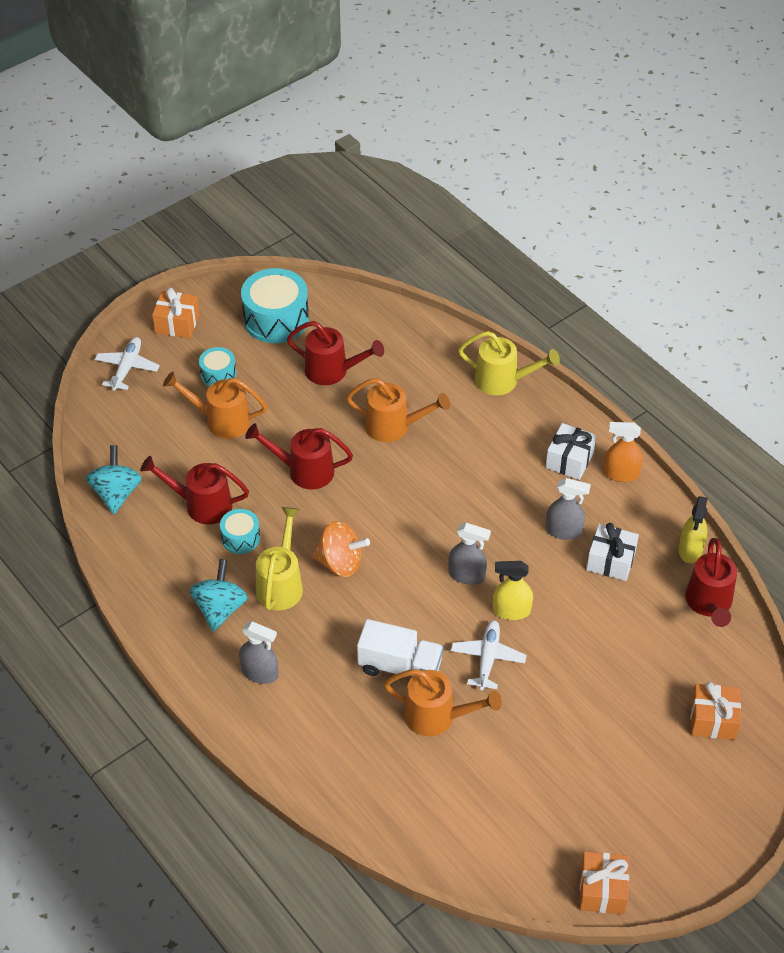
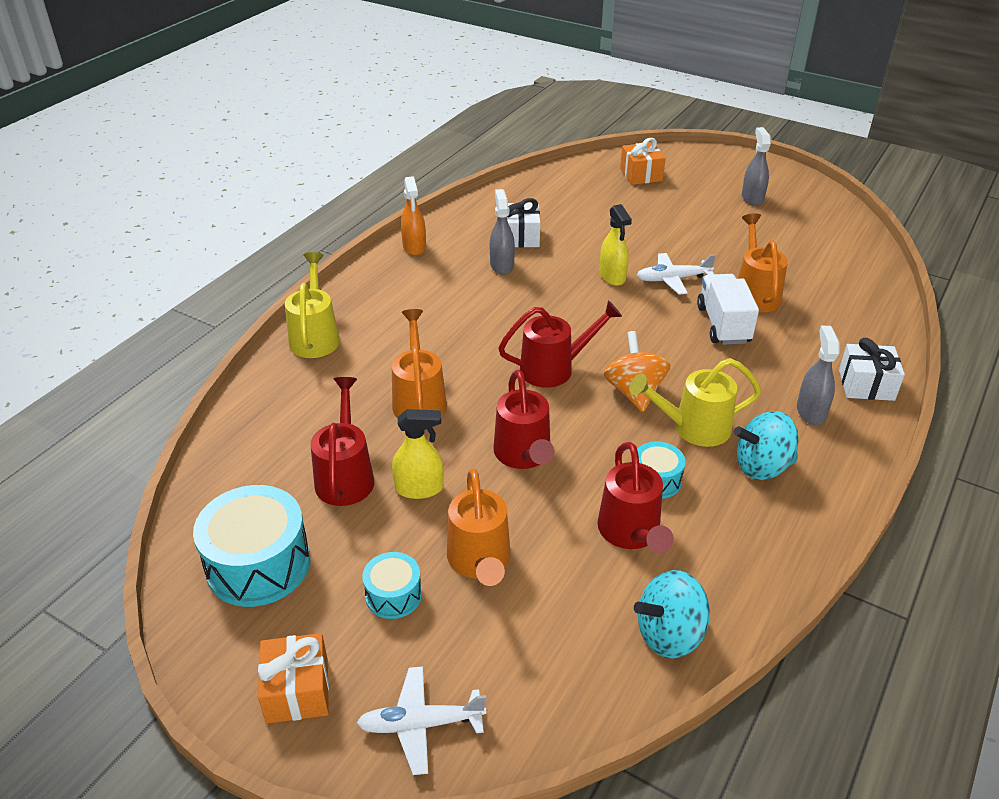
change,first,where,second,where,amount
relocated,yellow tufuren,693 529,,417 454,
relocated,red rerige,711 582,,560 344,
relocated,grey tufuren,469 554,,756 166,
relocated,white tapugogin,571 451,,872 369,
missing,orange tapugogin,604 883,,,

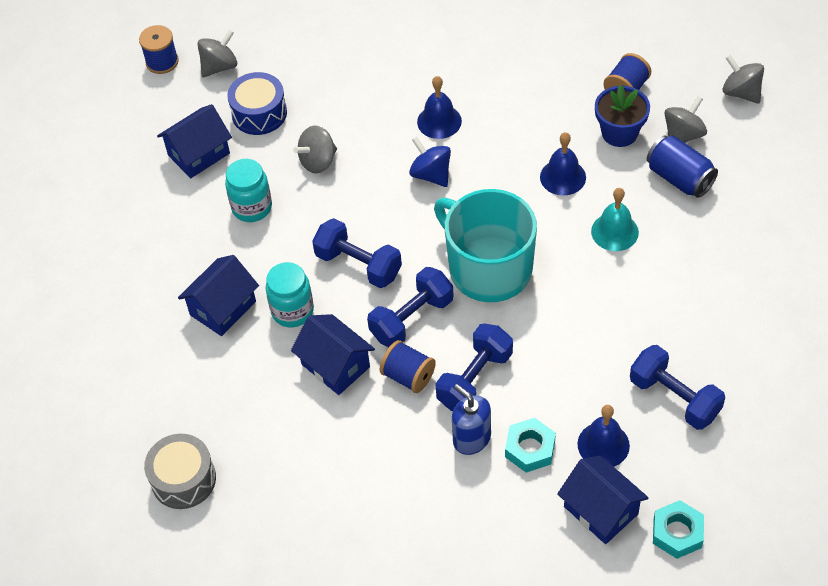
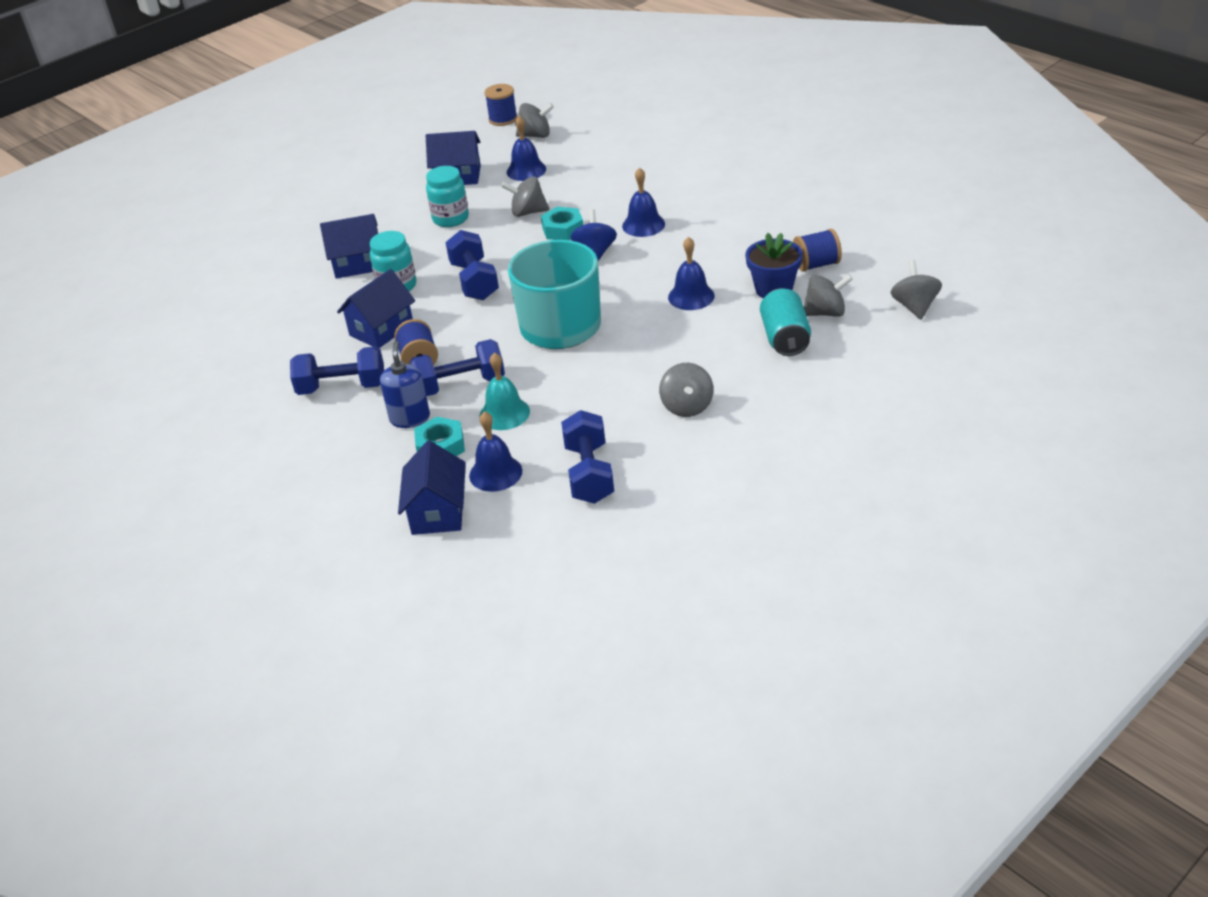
change,first,where,second,where,amount
relocated,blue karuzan,410 307,,337 370,
spun,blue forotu,333 354,,376 308,45 degrees clockwise
relocated,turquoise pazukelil,615 219,,504 391,
exchanged,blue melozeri,257 103,blue pazukelil,526 148,
relocated,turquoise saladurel,678 529,,562 223,
appeared,,,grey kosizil,686 390,
colour,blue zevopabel,682 166,turquoise zevopabel,785 322,
missing,grey melozeri,180 471,,,

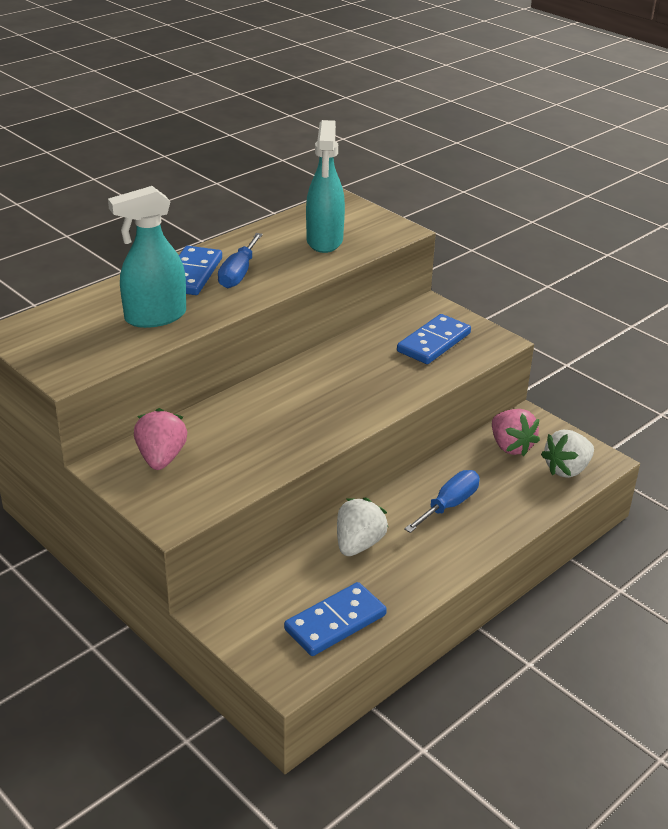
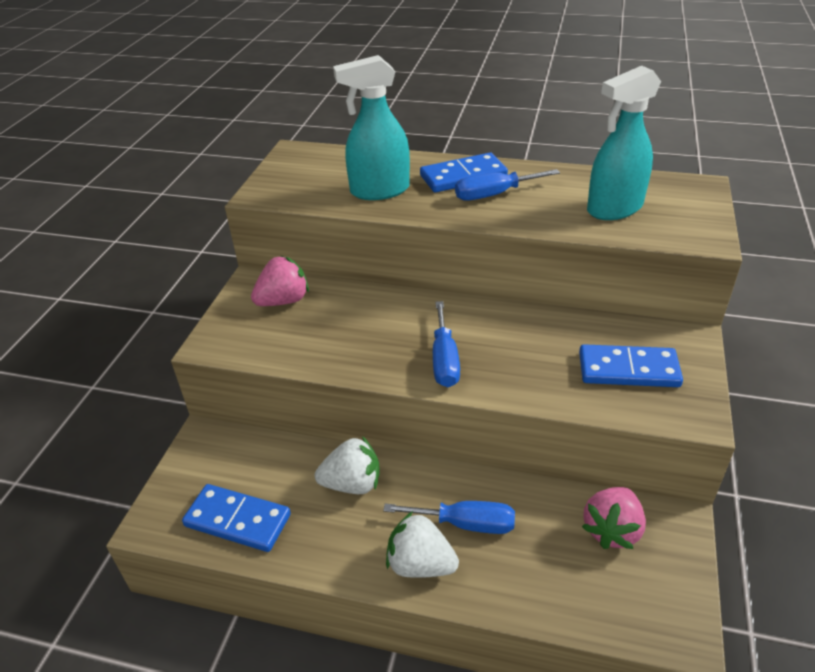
change,first,where,second,where,amount
spun,turquoise tufuren,147 257,,371 127,45 degrees counterclockwise
relocated,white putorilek,567 454,,422 544,
appeared,,,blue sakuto,446 344,

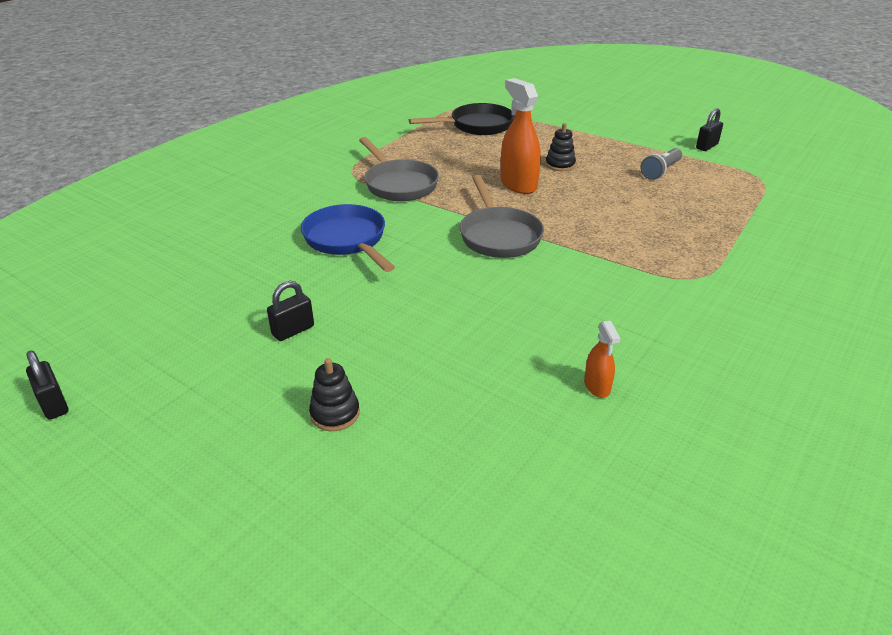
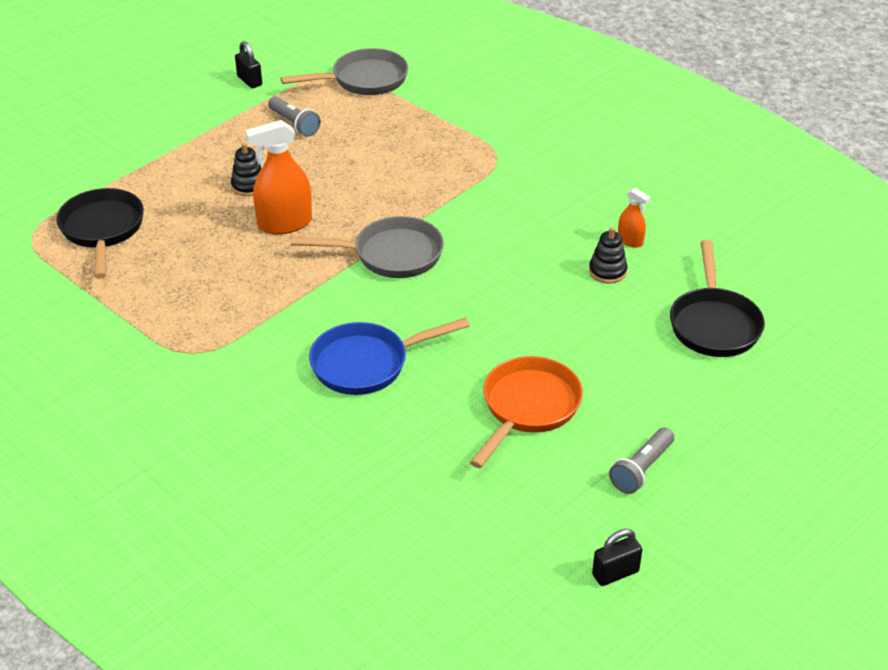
change,first,where,second,where,amount
relocated,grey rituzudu,399 169,,344 71,
exchanged,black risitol,290 311,orange rituzudu,526 412,
relocated,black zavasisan,334 394,,608 255,
appeared,,,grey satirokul,641 461,
spun,orange tufuren,602 359,,634 217,45 degrees clockwise
appeared,,,black rituzudu,717 298,

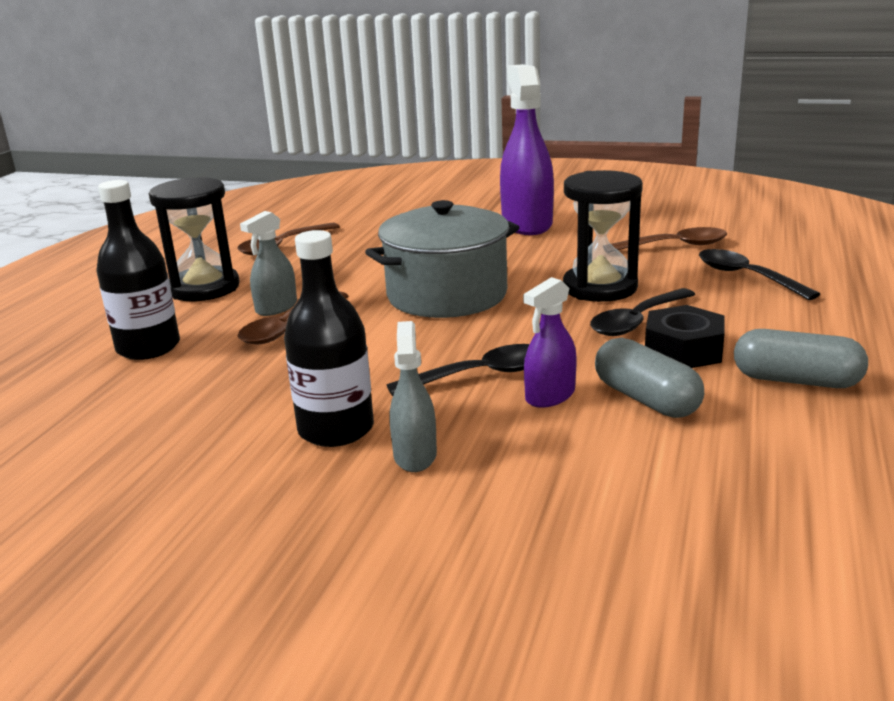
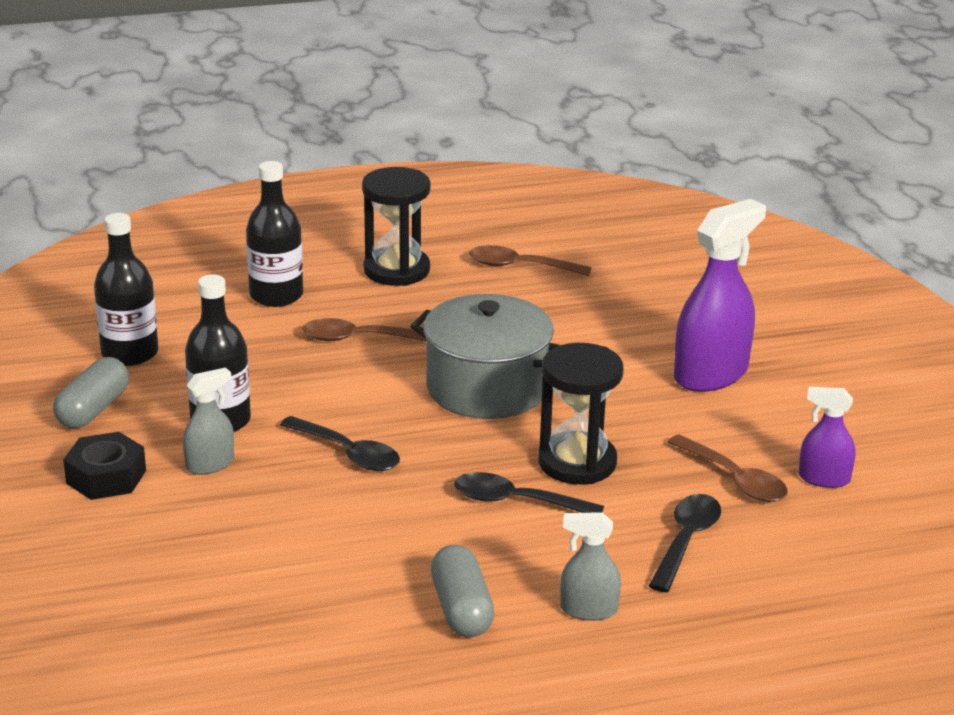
change,first,where,second,where,amount
relocated,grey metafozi,649 377,,91 392,
relocated,black saladurel,685 336,,104 466,
appeared,,,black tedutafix,126 289,
relocated,grey tufuren,268 263,,590 566,
relocated,purple tufuren,550 342,,827 437,

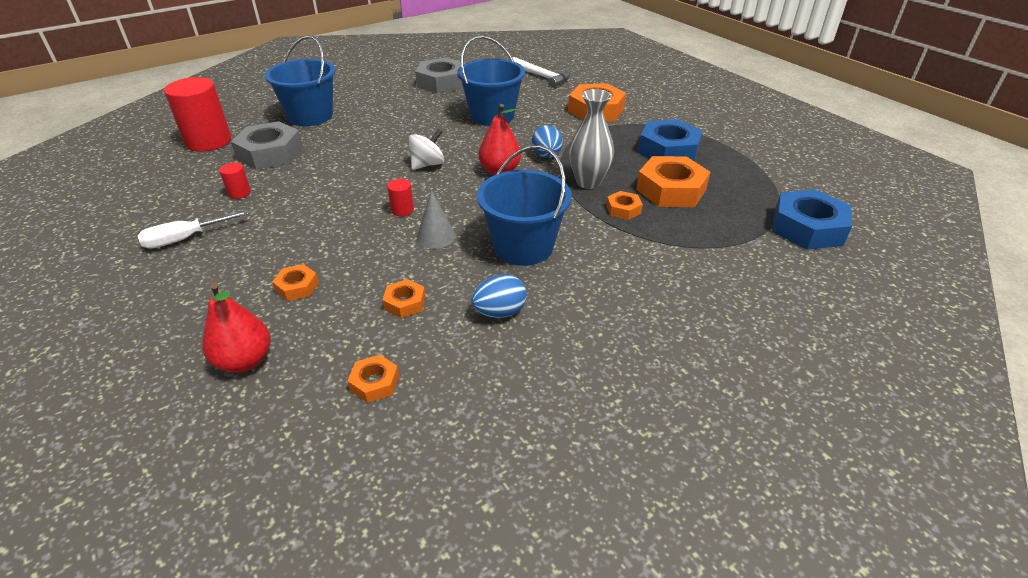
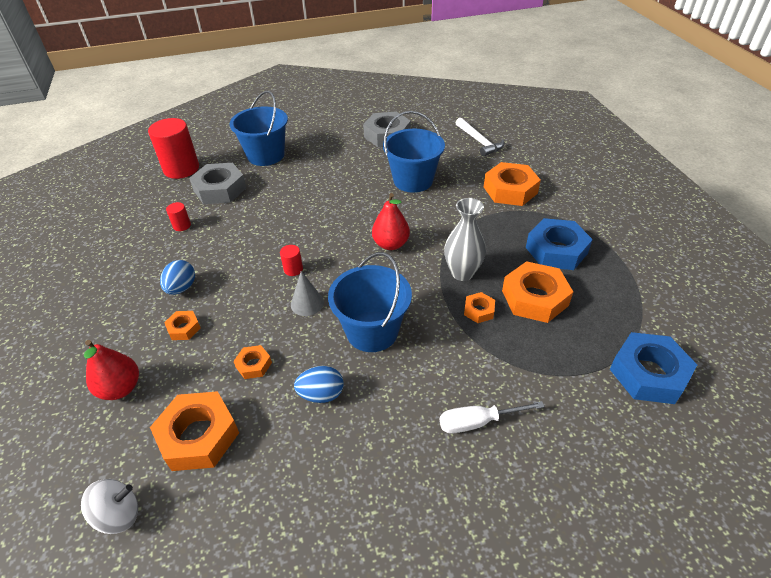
change,first,where,second,where,amount
relocated,white kosizil,426 149,,109 506,
size,orange saladurel,373 379,,194 431,x2.03
relocated,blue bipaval,547 141,,177 277,
relocated,white sakuto,193 229,,492 417,

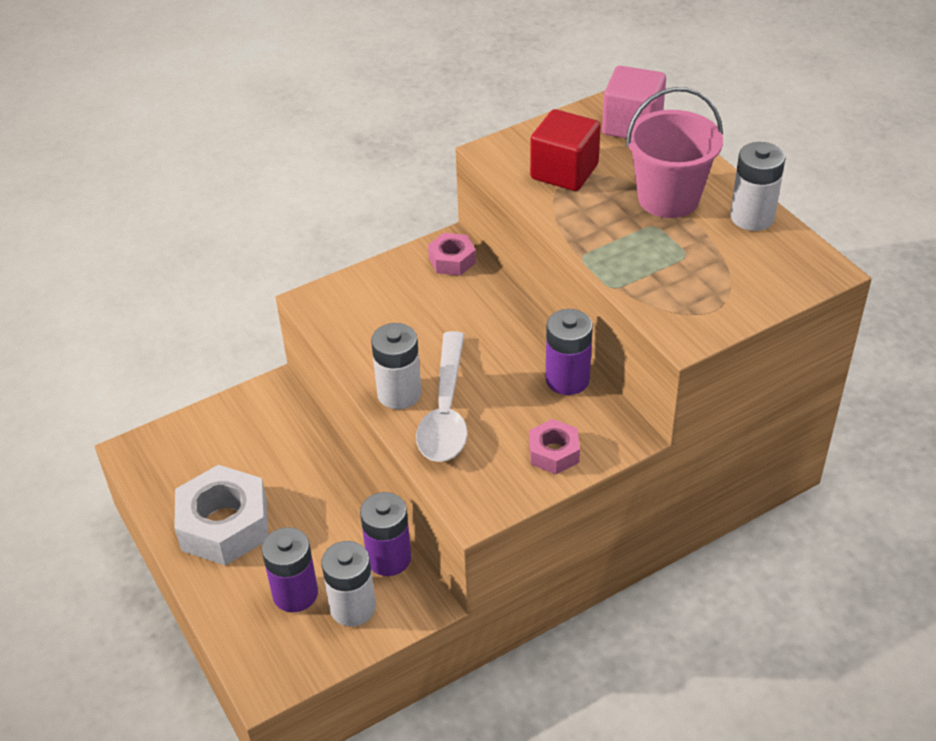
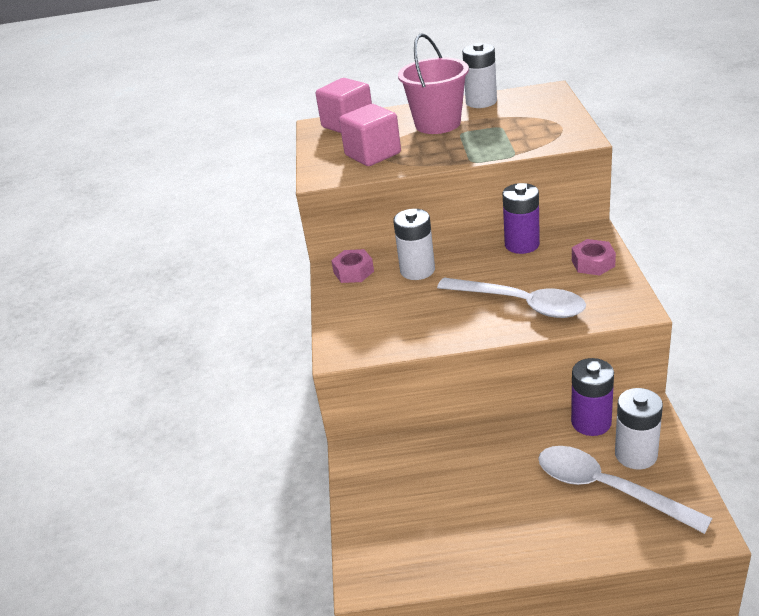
change,first,where,second,where,amount
colour,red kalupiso,565 150,pink kalupiso,370 135,
relocated,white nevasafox,396 366,,414 244,
exchanged,purple nevasafox,290 569,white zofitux,625 490,
missing,white saladurel,221 515,,,

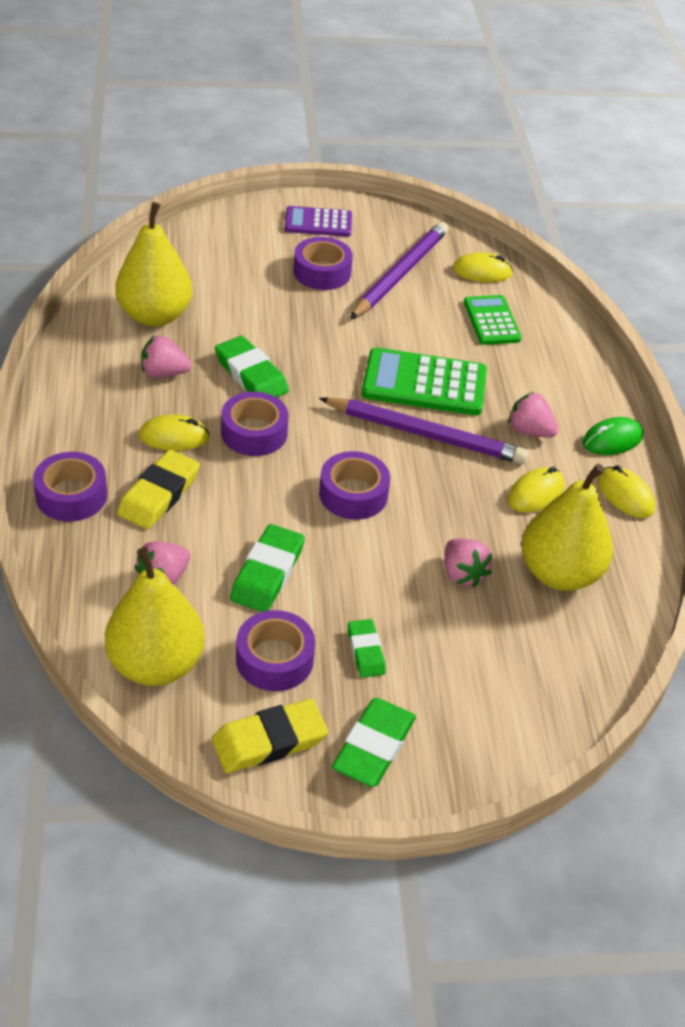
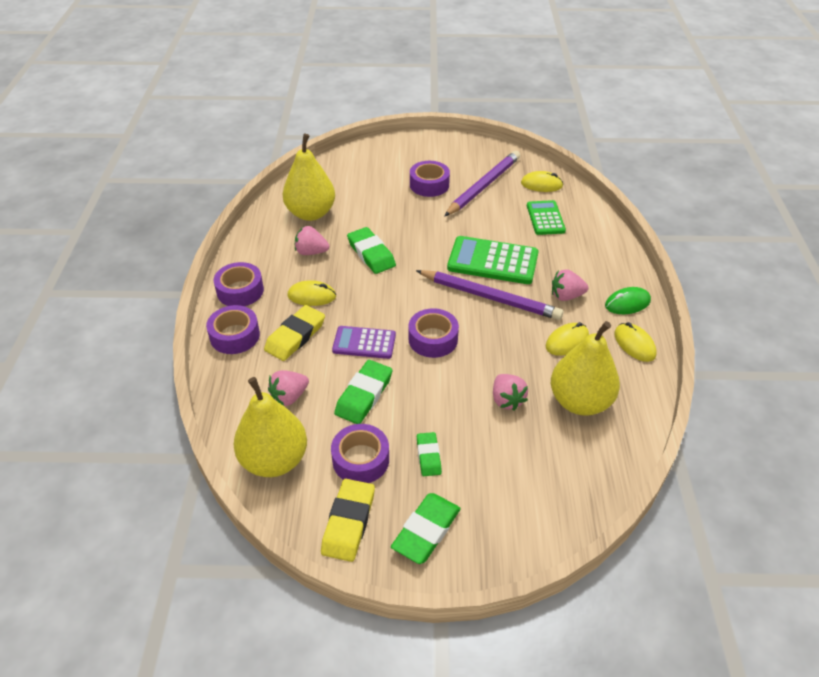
change,first,where,second,where,amount
relocated,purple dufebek,254 424,,239 284,
spun,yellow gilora,270 736,,348 520,60 degrees counterclockwise
relocated,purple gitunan,318 221,,364 342,
spun,pink putorilek,533 415,,570 285,45 degrees counterclockwise

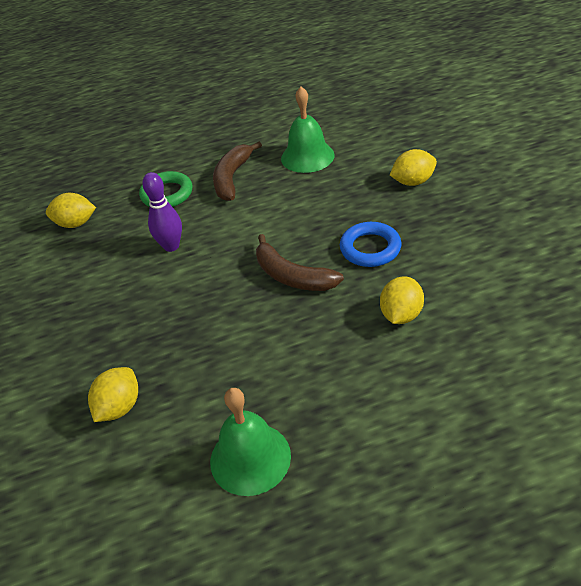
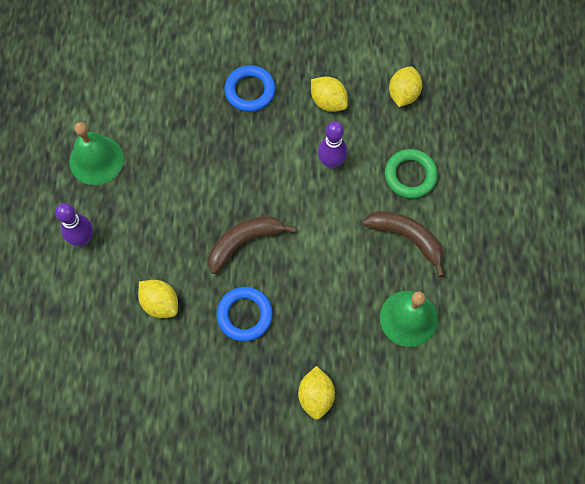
change,first,where,second,where,amount
appeared,,,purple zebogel,74 224,
appeared,,,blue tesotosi,250 88,
relocated,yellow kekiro,113 394,,329 94,

